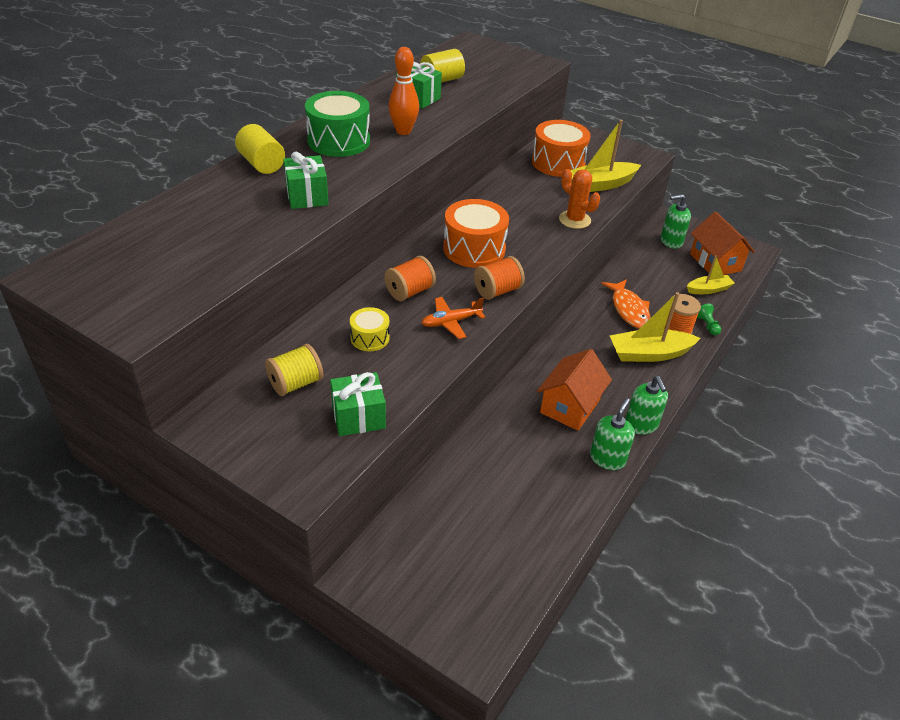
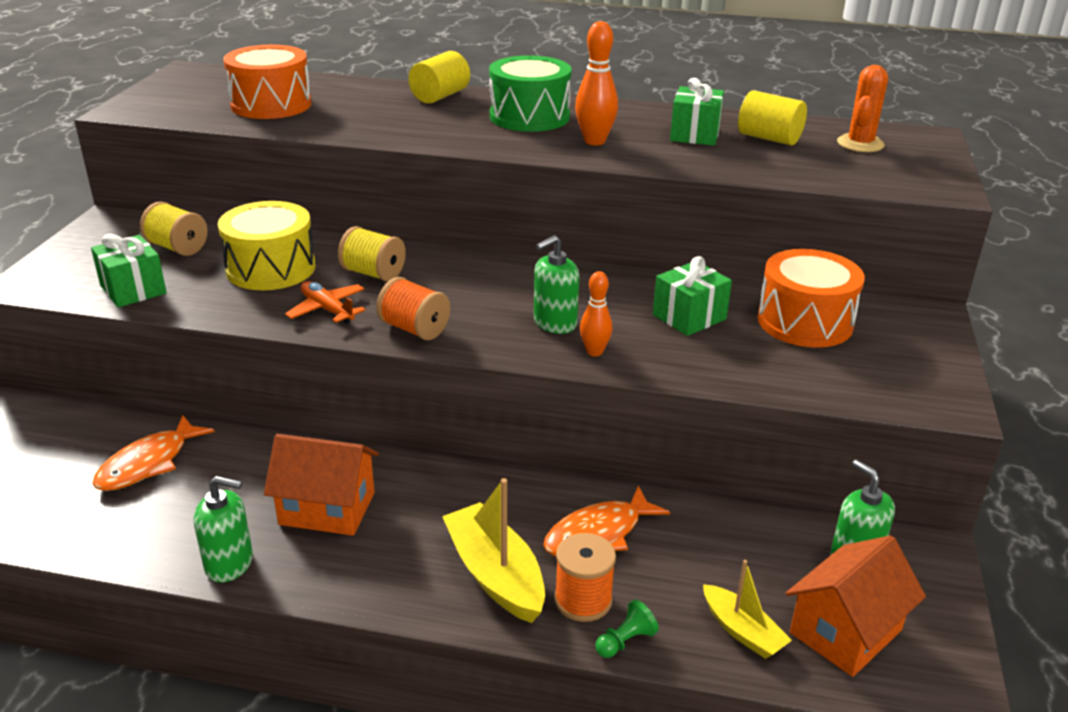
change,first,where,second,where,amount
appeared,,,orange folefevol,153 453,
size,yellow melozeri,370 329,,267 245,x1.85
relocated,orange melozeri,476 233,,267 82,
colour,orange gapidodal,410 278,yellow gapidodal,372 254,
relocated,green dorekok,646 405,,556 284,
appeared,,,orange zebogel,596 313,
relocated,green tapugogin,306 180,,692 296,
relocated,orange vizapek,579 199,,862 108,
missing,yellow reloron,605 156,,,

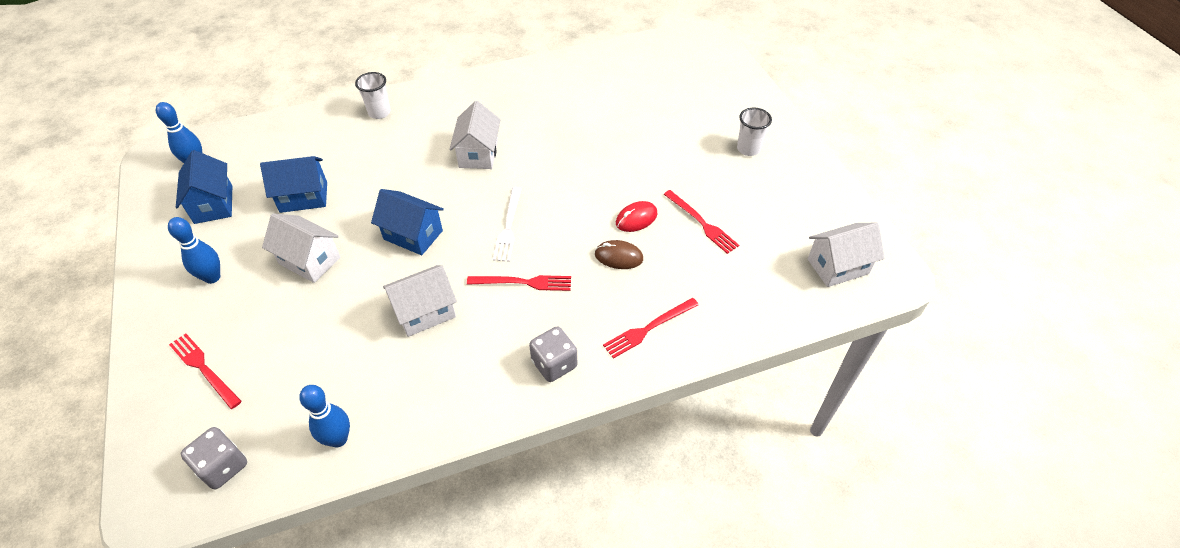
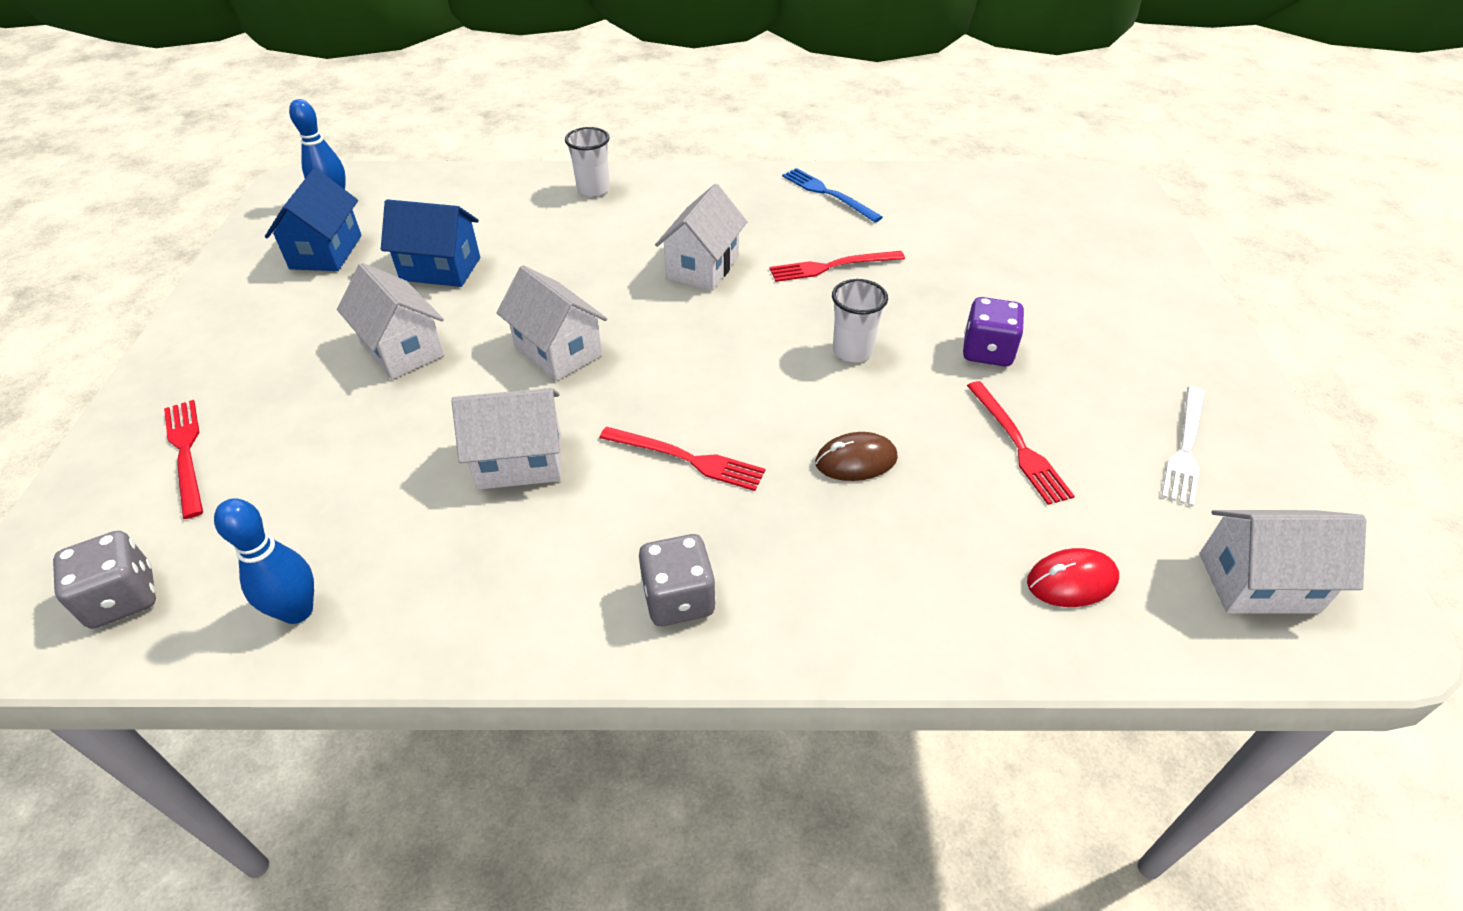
change,first,where,second,where,amount
colour,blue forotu,407 222,white forotu,552 323,
relocated,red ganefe,651 328,,837 266,
appeared,,,blue ganefe,832 195,
spun,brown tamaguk,619 254,,856 456,45 degrees counterclockwise
relocated,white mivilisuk,754 132,,860 321,
appeared,,,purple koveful,993 332,
relocated,red tamaguk,637 216,,1073 577,
relocated,white ganefe,507 224,,1183 446,
missing,blue zebogel,194 250,,,

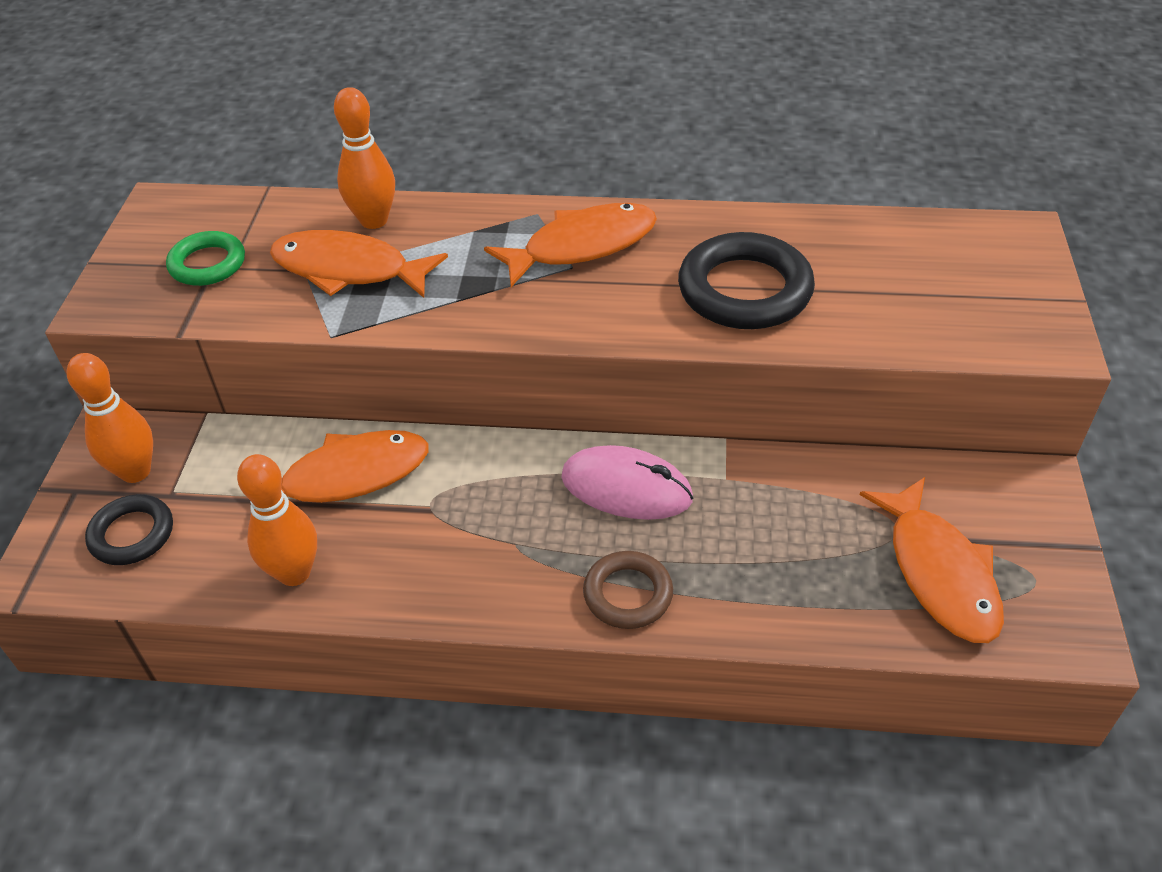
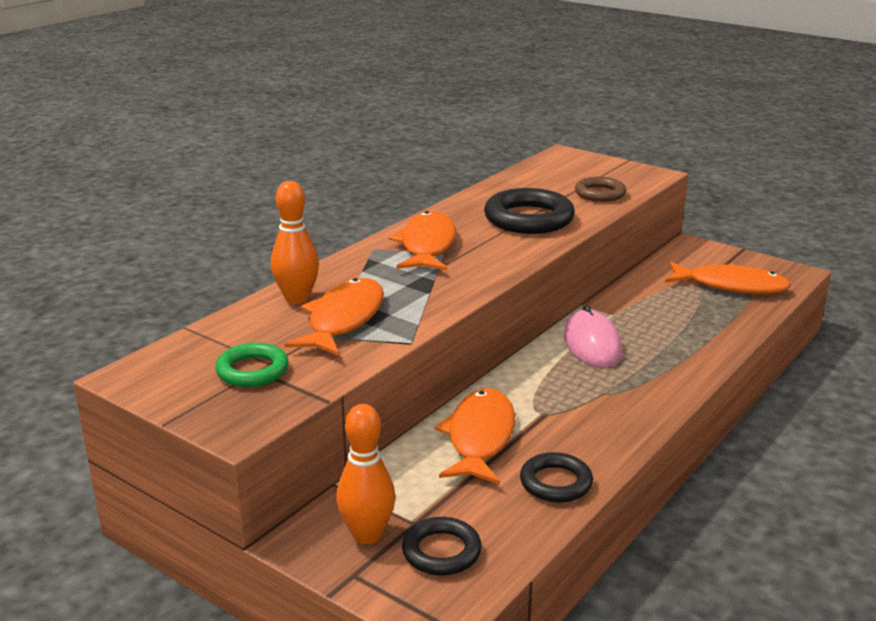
change,first,where,second,where,amount
spun,orange folefevol,359 264,,334 317,150 degrees clockwise
exchanged,orange zebogel,277 520,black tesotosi,556 477,
spun,pink tamaguk,627 482,,593 336,60 degrees counterclockwise
relocated,brown tesotosi,628 590,,600 189,

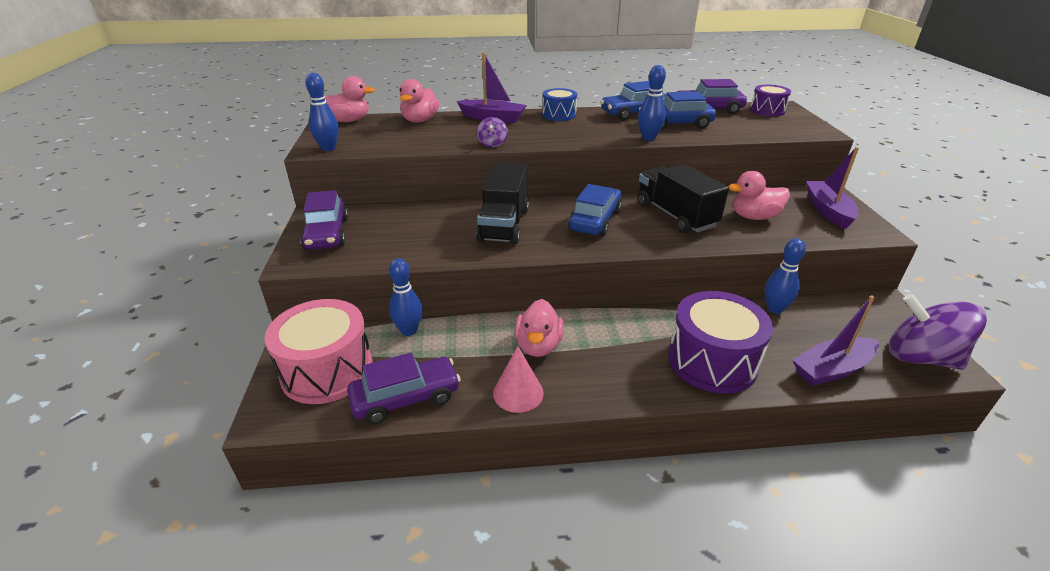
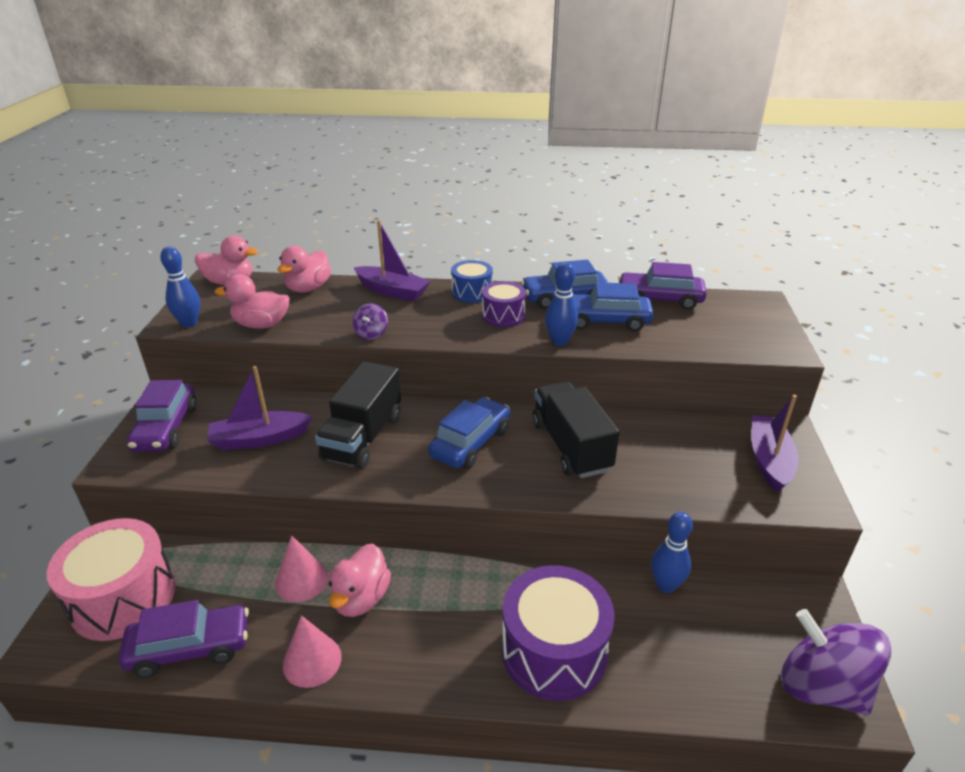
change,first,where,second,where,amount
relocated,purple reloron,836 341,,259 408,
relocated,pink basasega,759 195,,252 301,
appeared,,,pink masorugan,301 568,
relocated,purple melozeri,770 100,,504 304,
missing,blue zebogel,405 297,,,

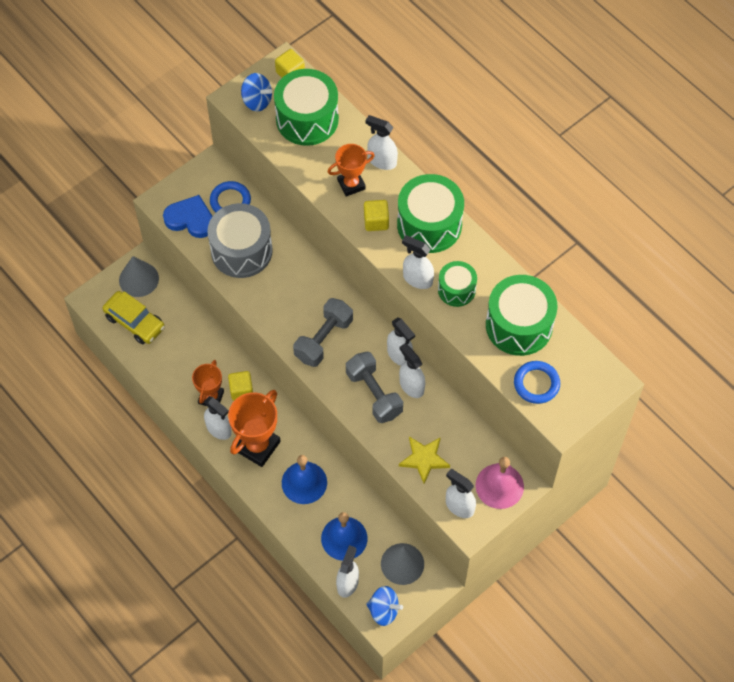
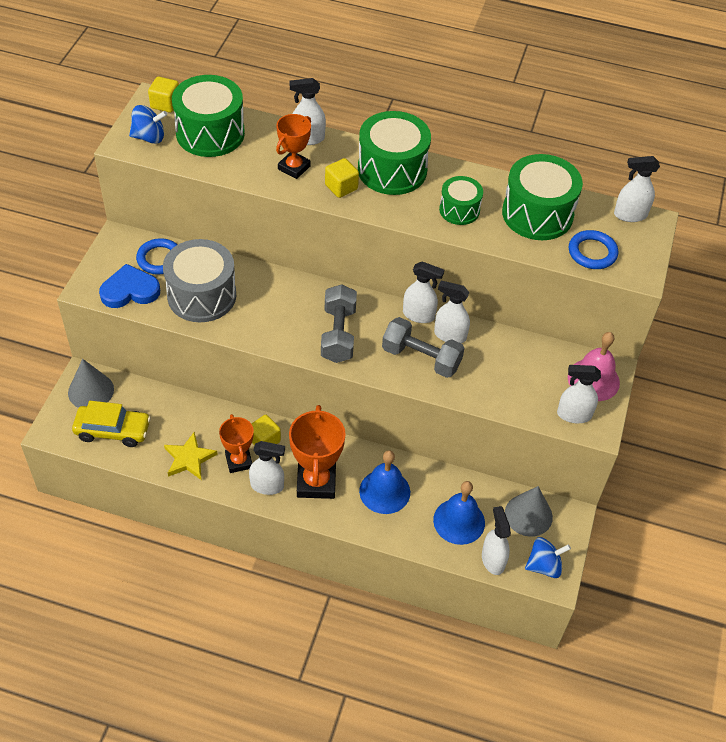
change,first,where,second,where,amount
relocated,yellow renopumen,424 460,,191 456,
relocated,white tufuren,418 262,,637 189,

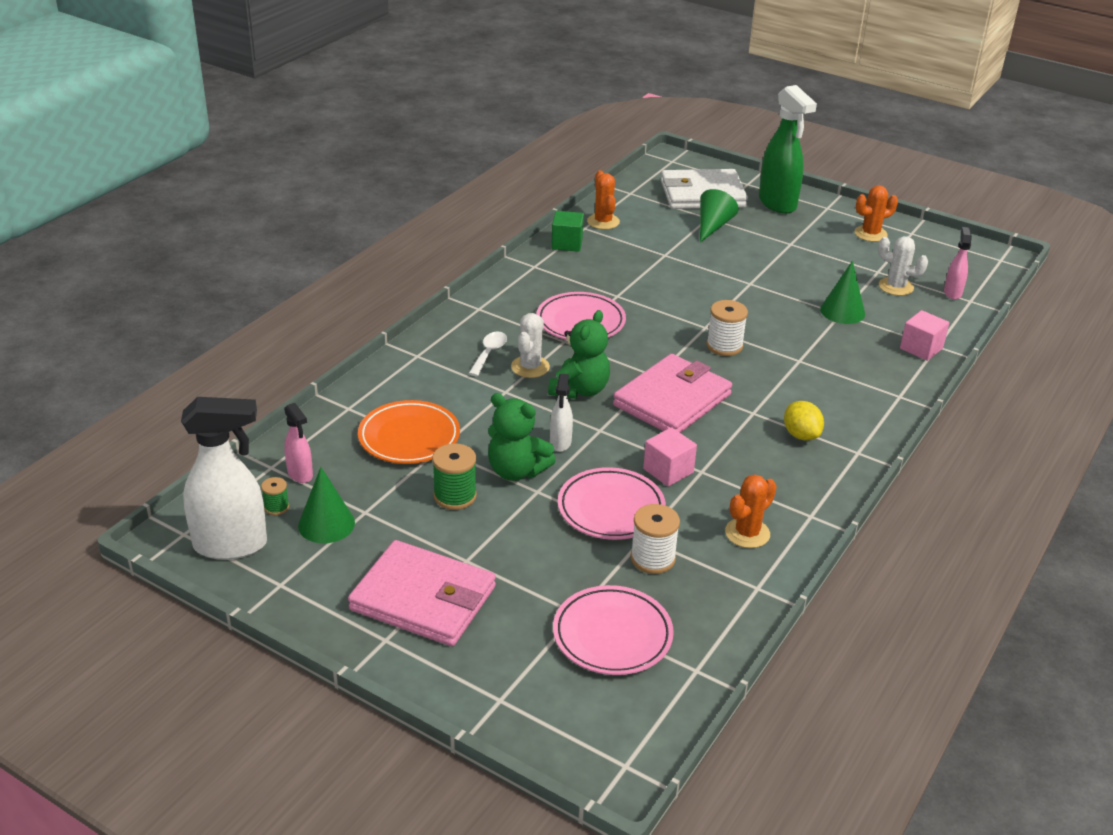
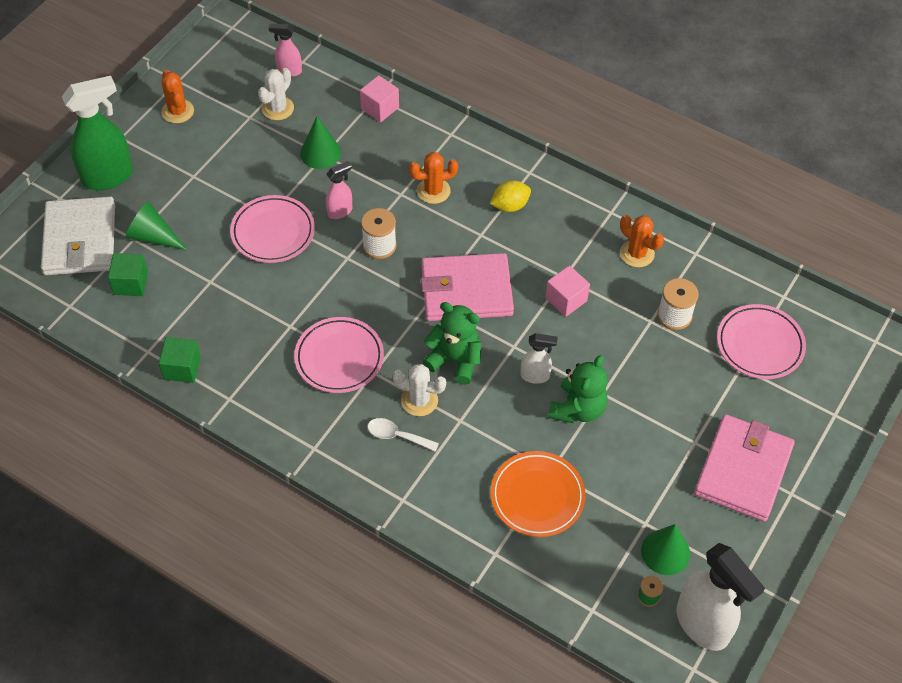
change,first,where,second,where,amount
appeared,,,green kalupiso,128 274,
relocated,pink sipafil,612 503,,272 229,
relocated,pink tufuren,298 443,,339 190,
relocated,orange vizapek,603 200,,433 178,
spun,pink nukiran,672 393,,467 287,45 degrees counterclockwise
spun,white tufuren,224 478,,720 597,150 degrees clockwise
missing,green gapidodal,454 476,,,

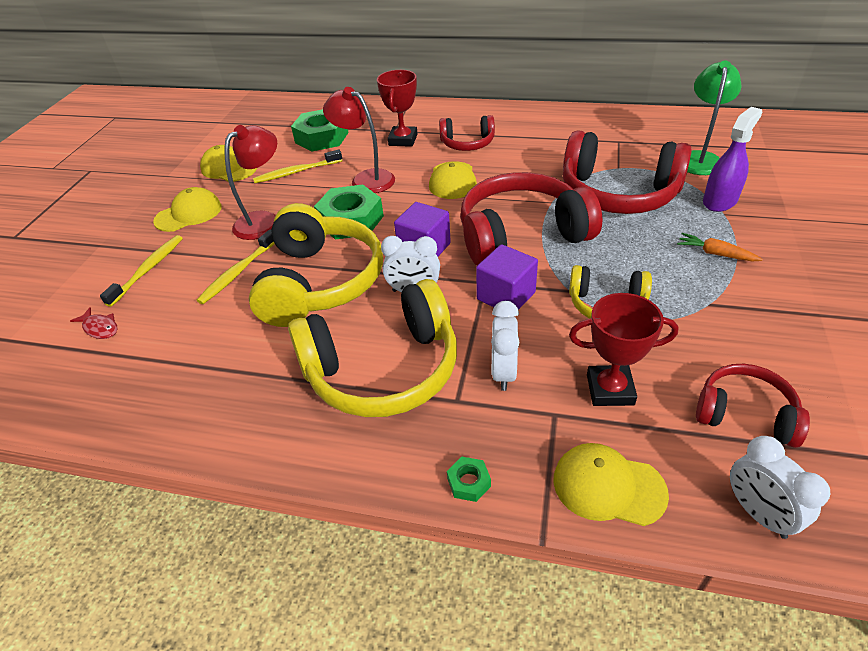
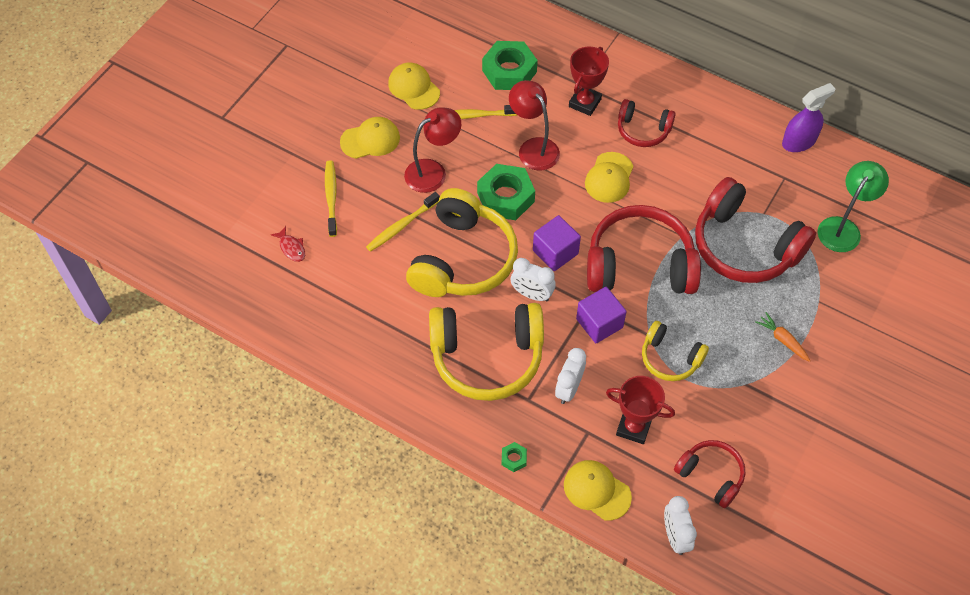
change,first,where,second,where,amount
spun,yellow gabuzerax,141 271,,331 198,45 degrees counterclockwise
relocated,purple tufuren,732 159,,809 117,

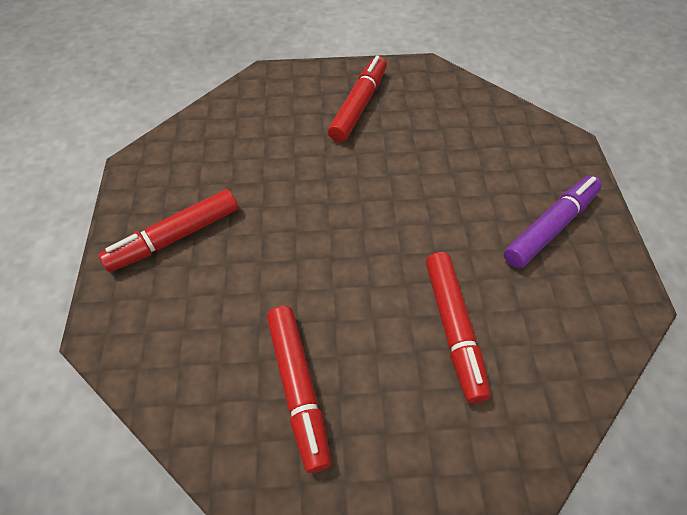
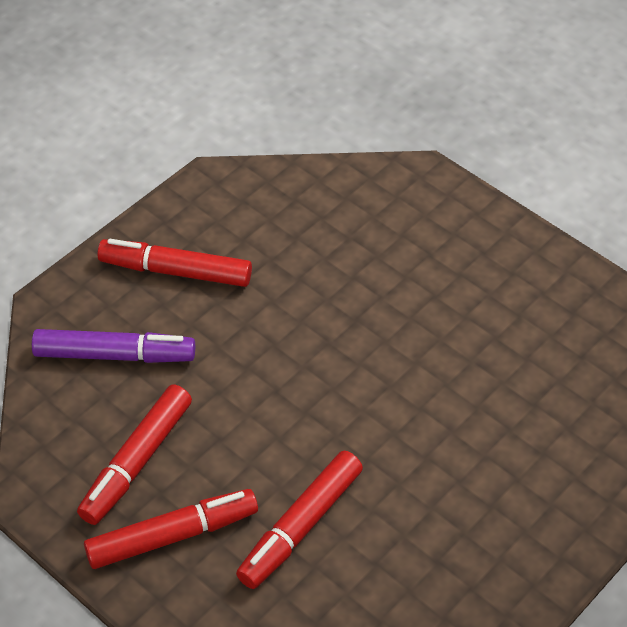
change,first,where,second,where,amount
relocated,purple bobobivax,553 222,,113 346,
relocated,red bobobivax,357 99,,171 529,

